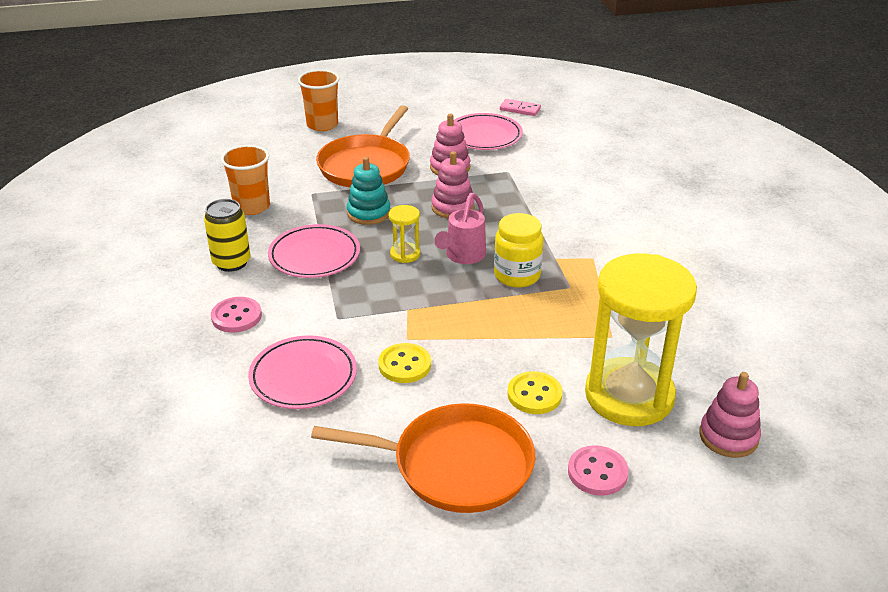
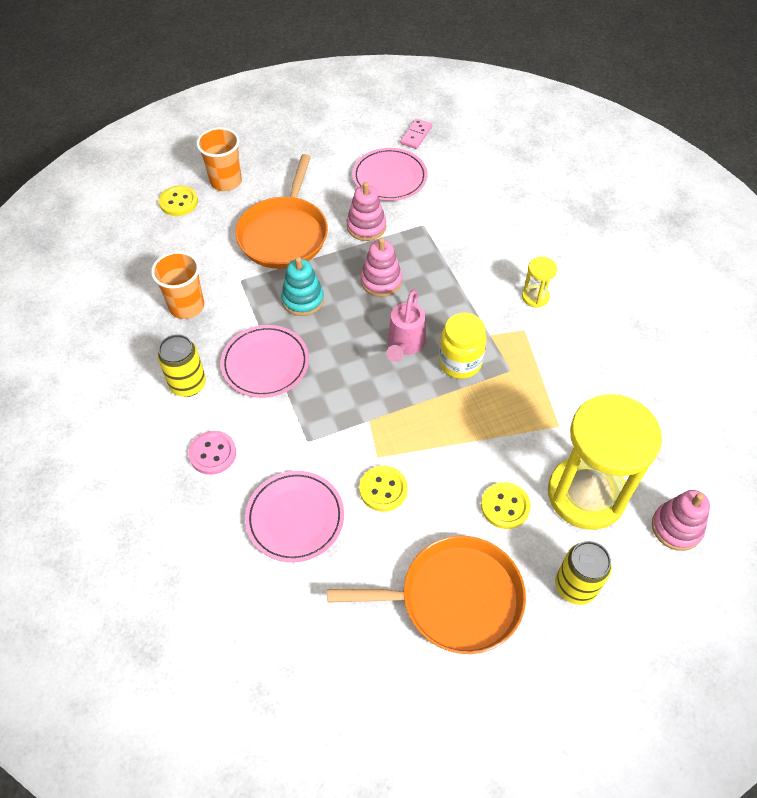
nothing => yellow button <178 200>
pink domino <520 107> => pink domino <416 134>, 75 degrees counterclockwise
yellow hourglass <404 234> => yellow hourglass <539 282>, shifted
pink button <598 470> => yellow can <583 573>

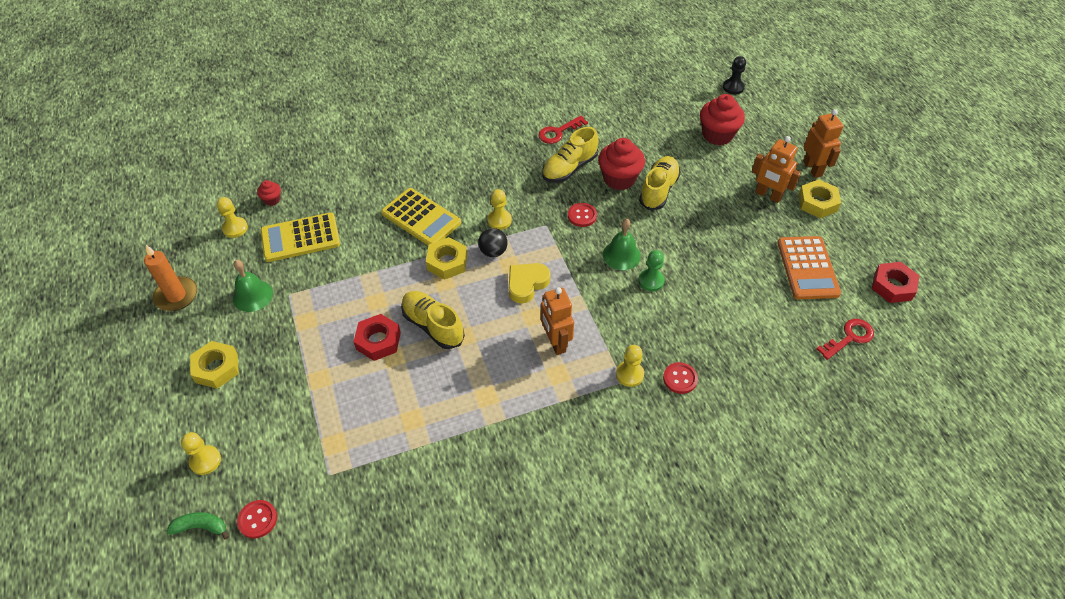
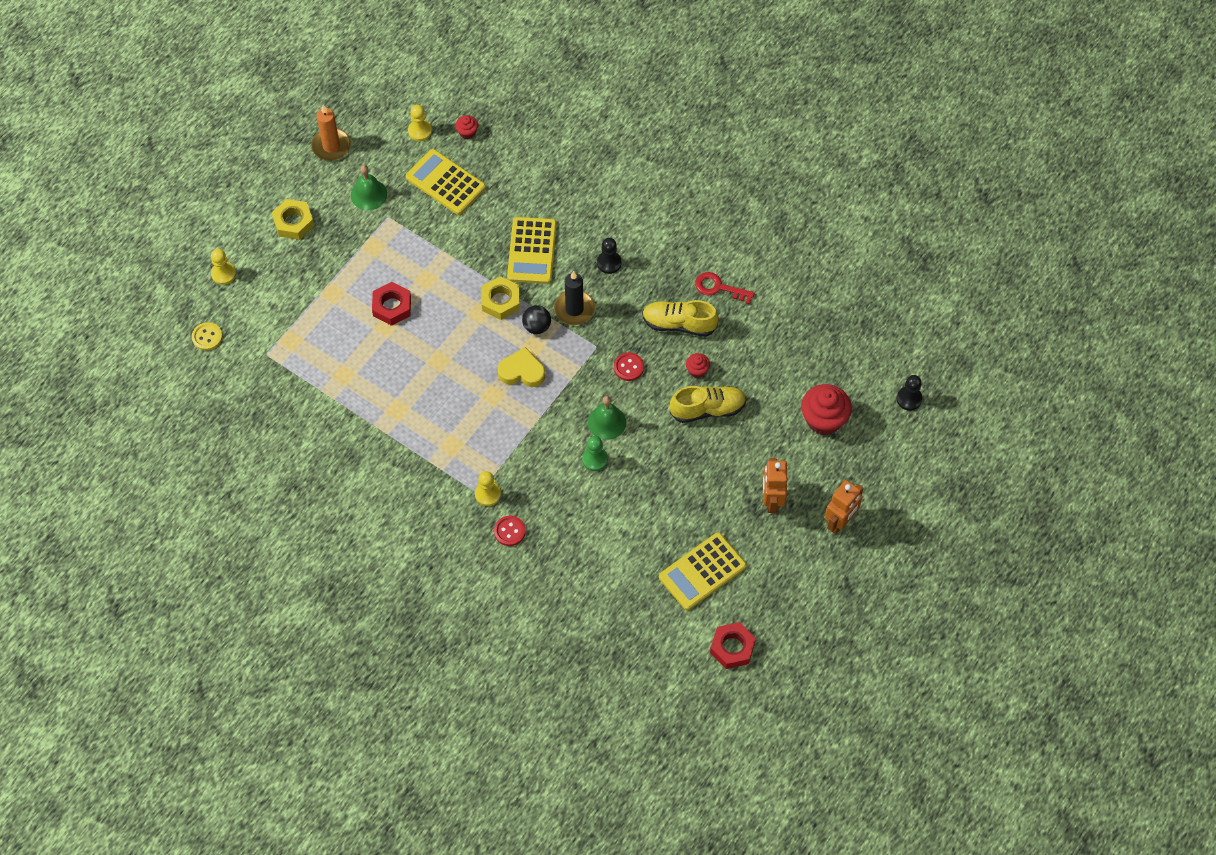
red button <257 519> => yellow button <207 336>
yellow pawn <499 209> => black candle <574 298>
nothing => black pawn <609 256>
orange calculator <809 267> => yellow calculator <703 571>
red cupcake <621 164> => red cupcake <698 365>, x0.49
green banana <198 526> => nothing
yellow shoe <433 320> => nothing
orange robot <557 321> => nothing
yellow nut <820 198> => nothing
red key <845 339> => nothing

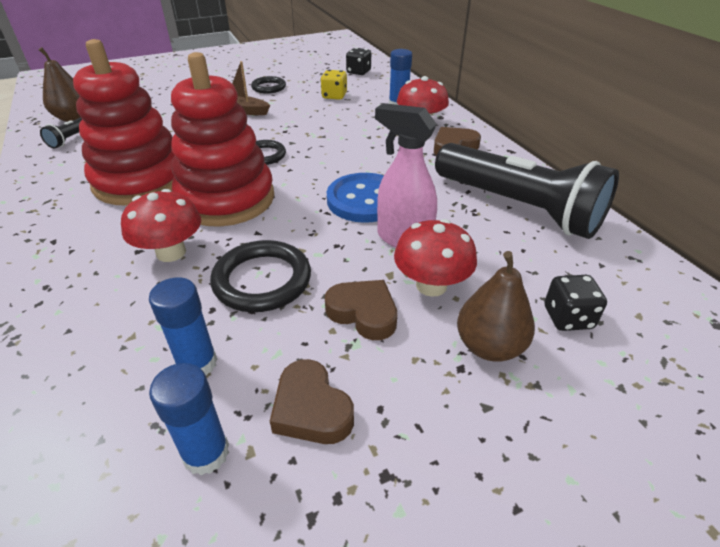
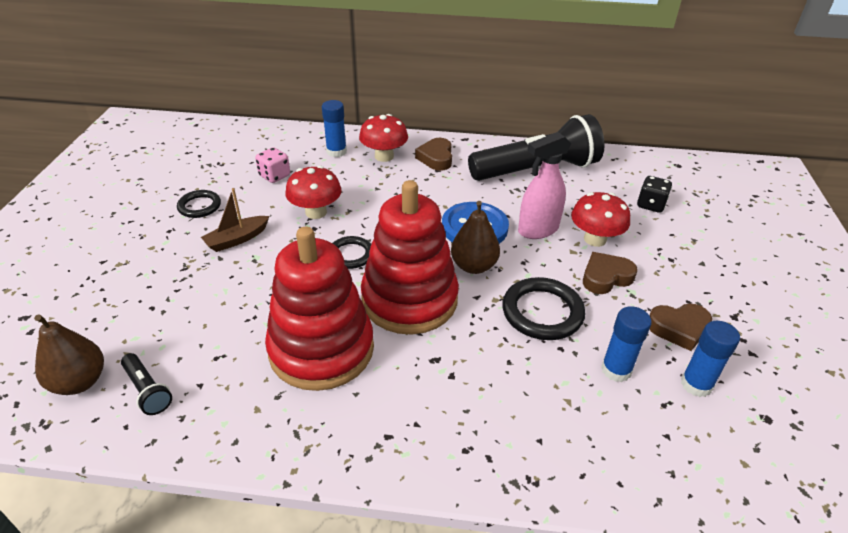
yellow dice <334 85> => pink dice <272 165>
red mushroom <161 225> => red mushroom <313 192>, shifted
brown pear <496 306> => brown pear <475 237>, shifted
black dice <358 61> => nothing

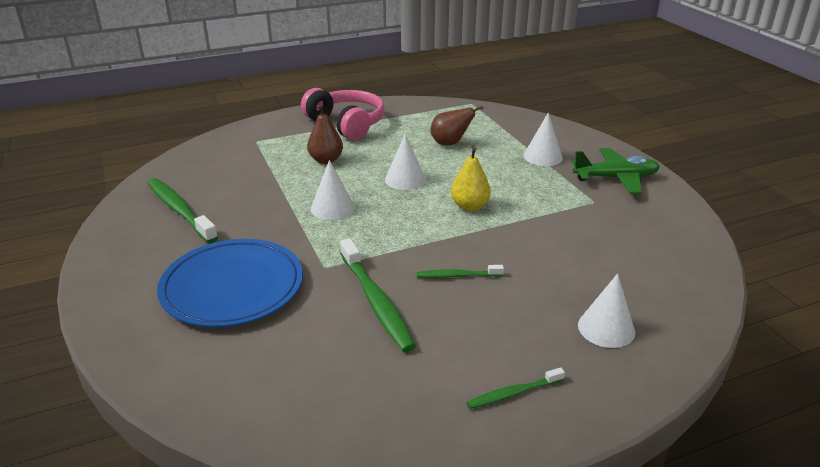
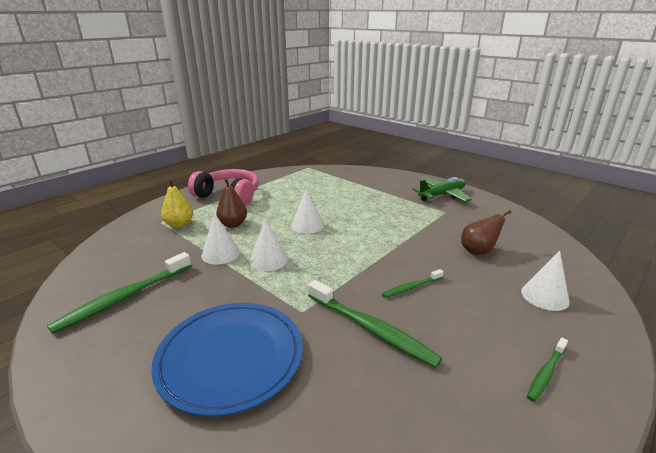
green toothbrush <183 210> => green toothbrush <119 293>, 75 degrees counterclockwise
yellow pear <471 179> => yellow pear <177 203>, shifted
white cone <543 139> => white cone <220 239>, shifted
brown pear <456 125> => brown pear <486 232>, shifted

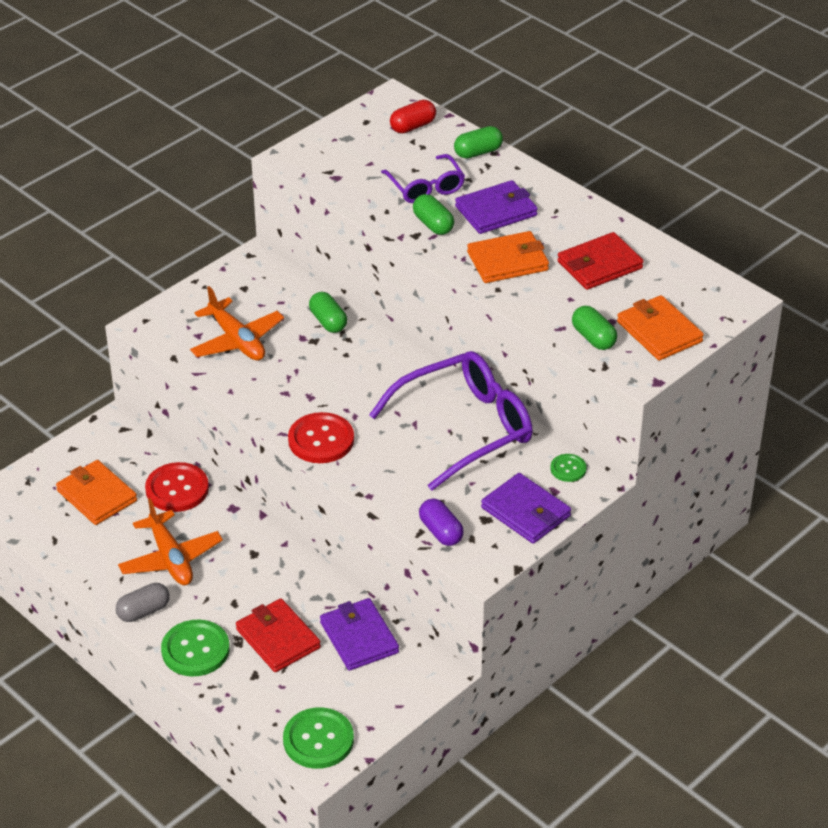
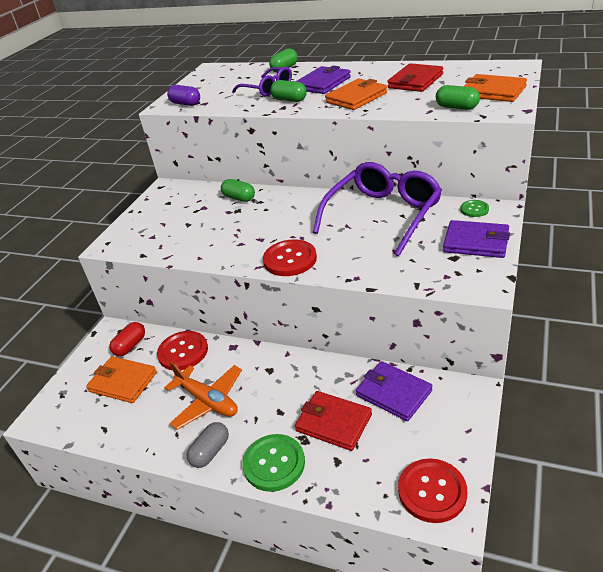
red capsule <413 116> => red capsule <127 339>, shifted
purple capsule <441 522> => purple capsule <183 95>, shifted
green button <318 738> => red button <432 490>
orange plane <237 323> => nothing

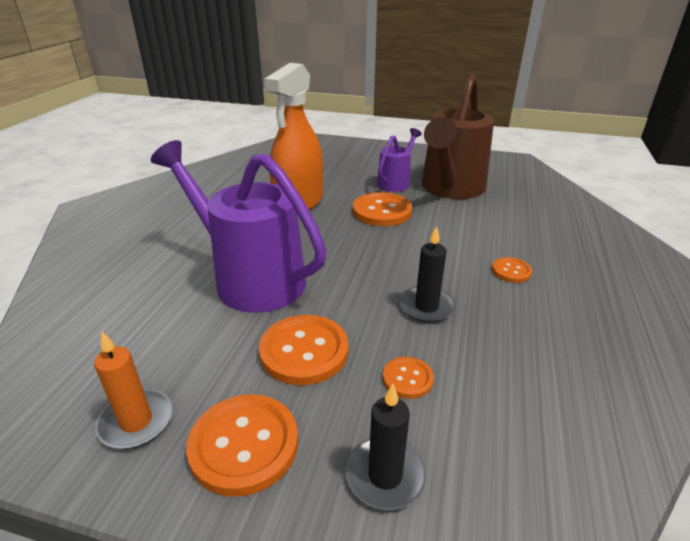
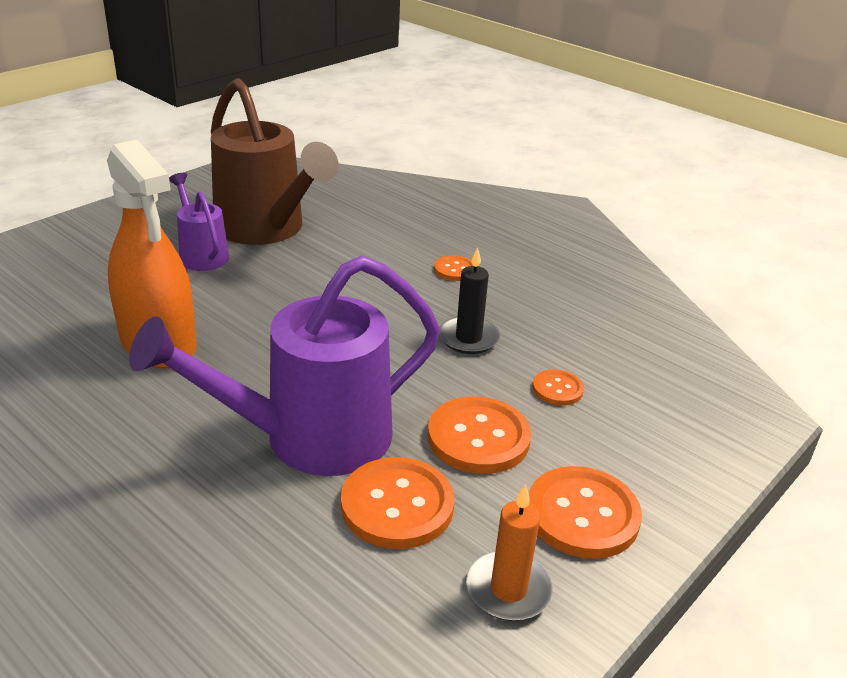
orange button <382 209> => orange button <397 503>, shifted
black candle <385 447> => nothing

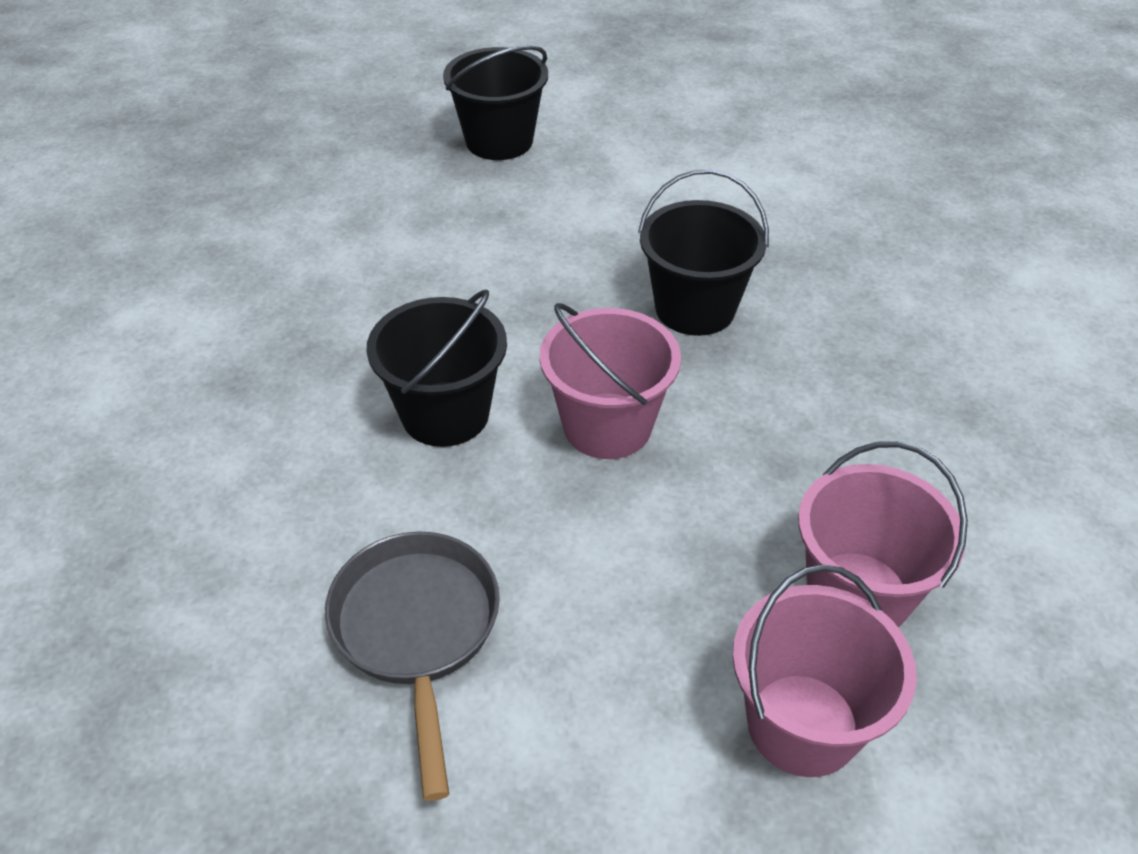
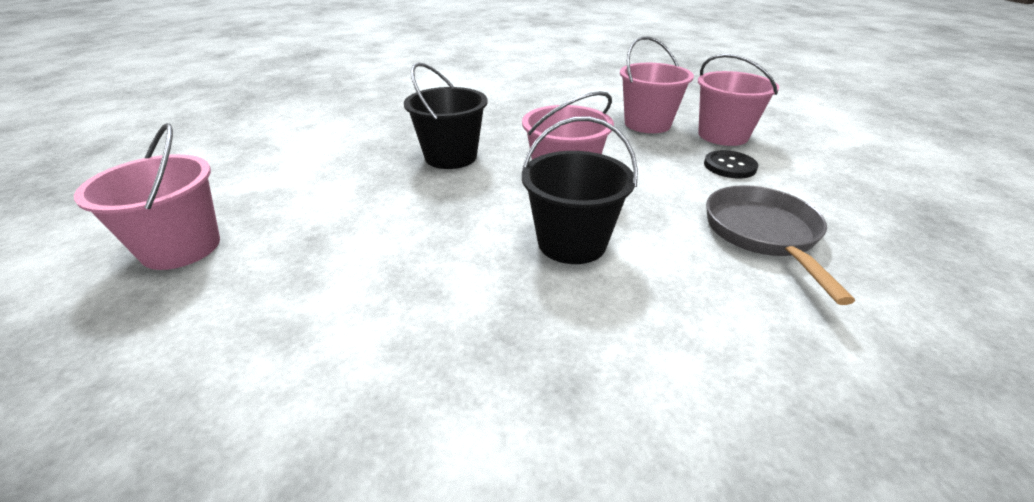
black bucket <495 103> => pink bucket <147 196>
nothing => black button <731 164>
grey pan <412 666> => grey pan <780 245>, 105 degrees clockwise

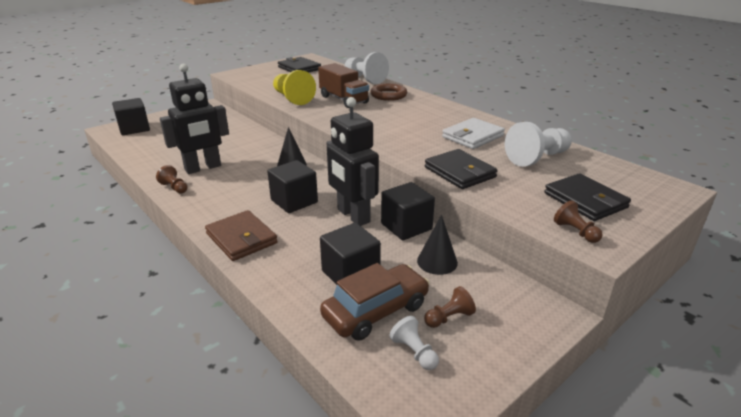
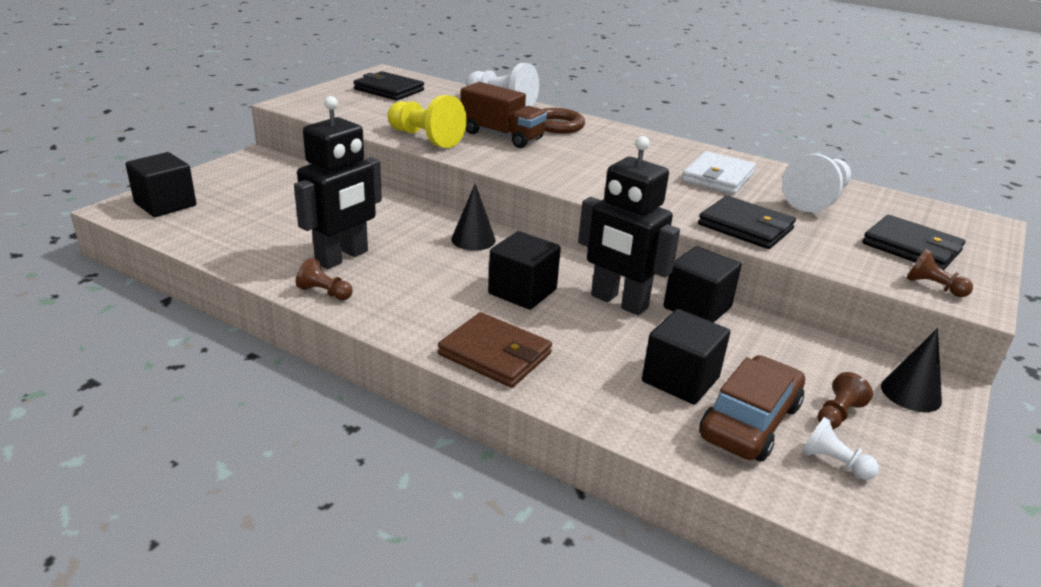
black cone <437 245> => black cone <911 370>, shifted

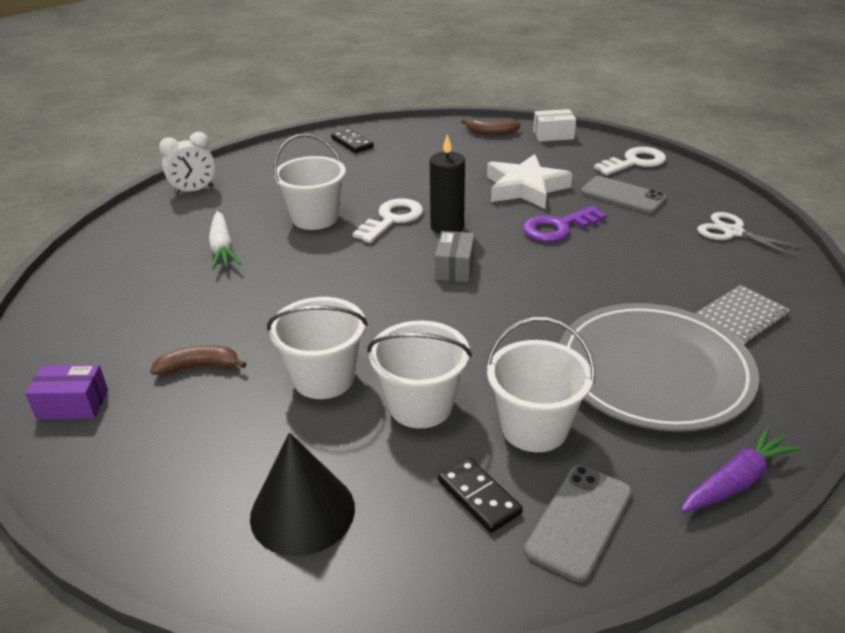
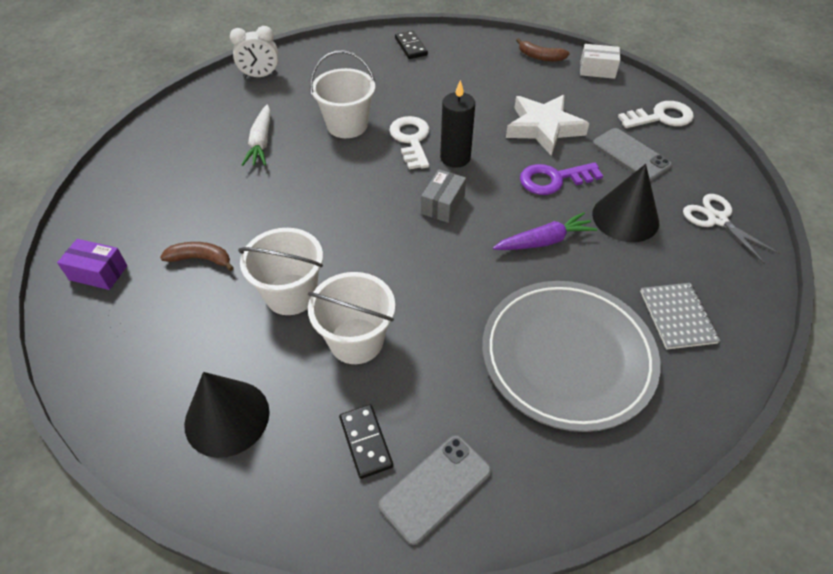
white key <387 220> => white key <409 142>, 60 degrees counterclockwise
purple carrot <741 469> => purple carrot <545 231>, shifted
nothing => black cone <625 203>
grey notebook <742 314> => grey notebook <680 316>, 75 degrees counterclockwise
white bucket <540 384> => nothing

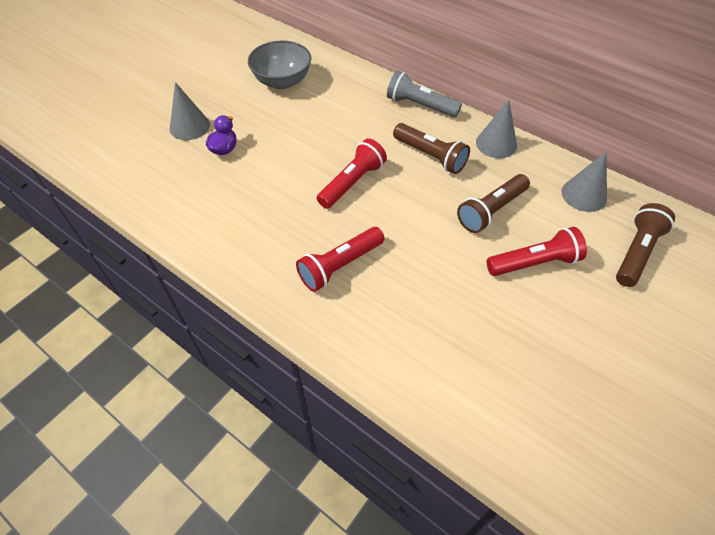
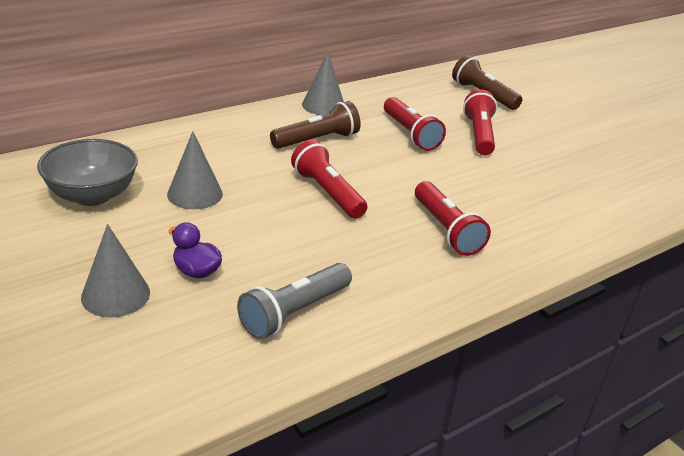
grey cone <584 182> => grey cone <195 170>, shifted
grey flashlight <424 94> => grey flashlight <294 301>, shifted
brown flashlight <493 203> => red flashlight <415 124>

